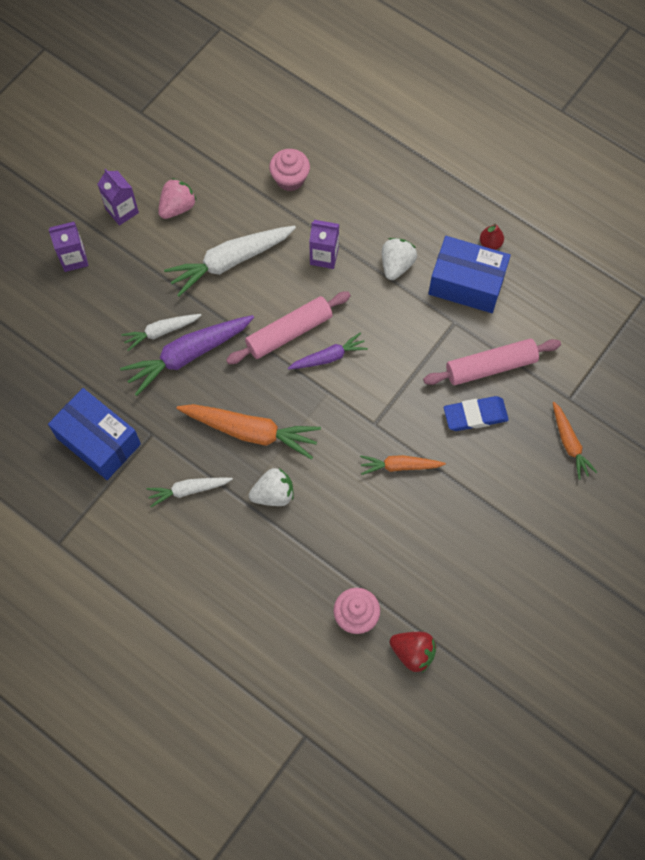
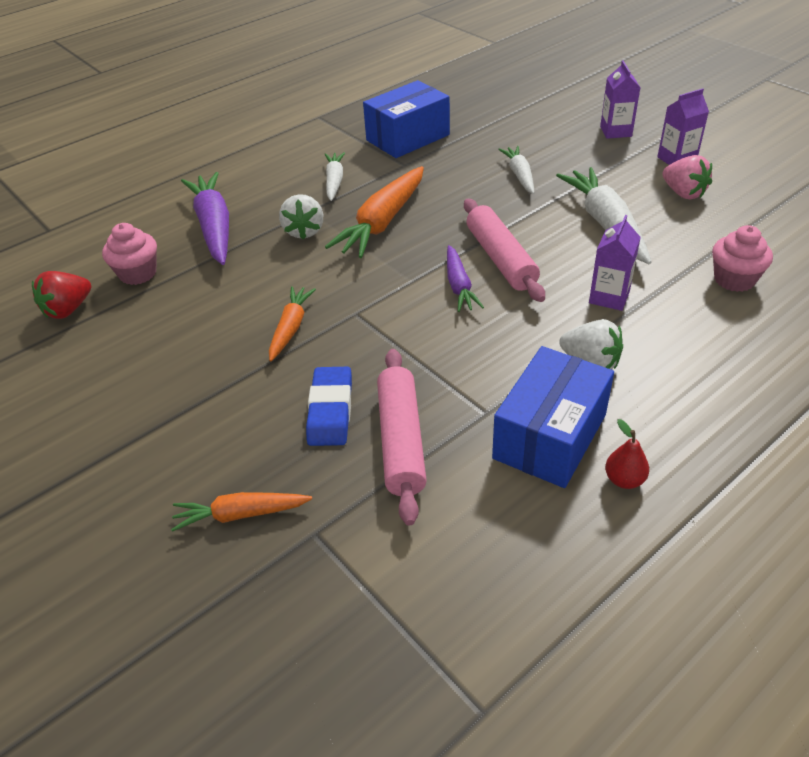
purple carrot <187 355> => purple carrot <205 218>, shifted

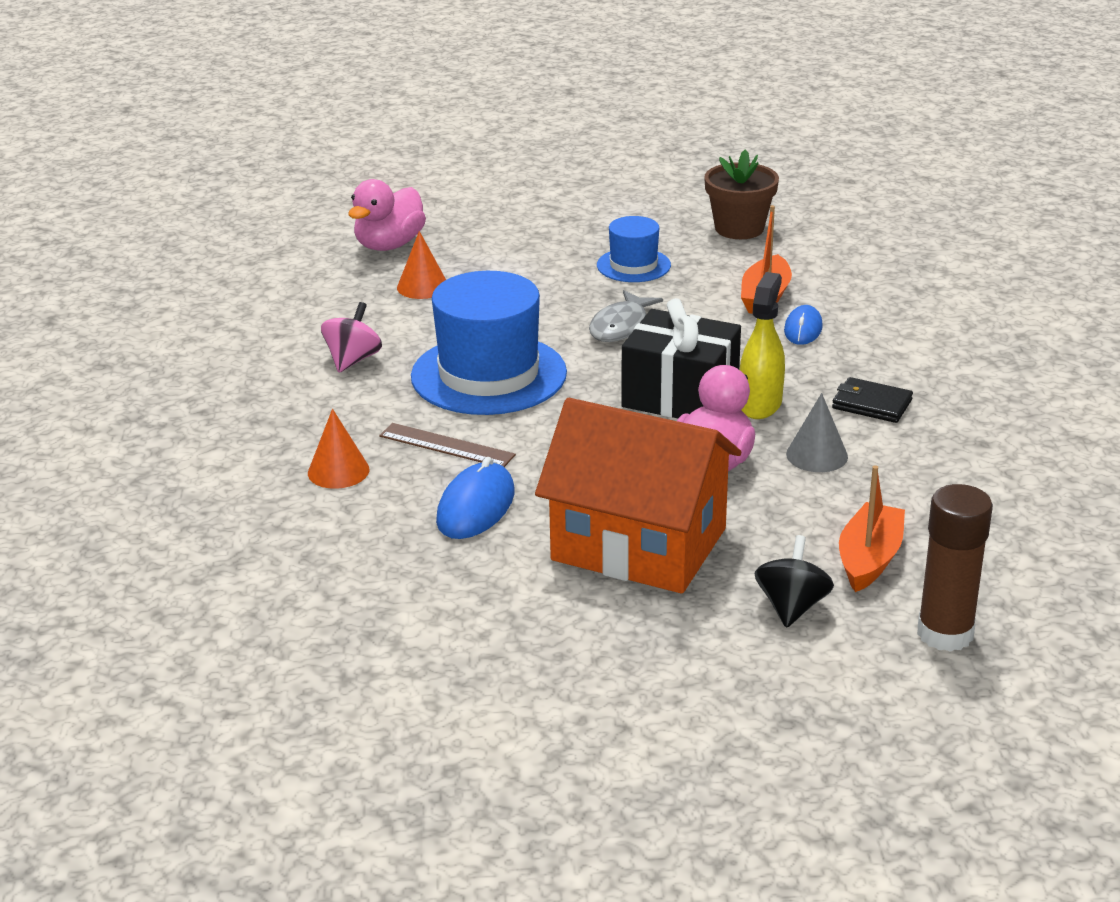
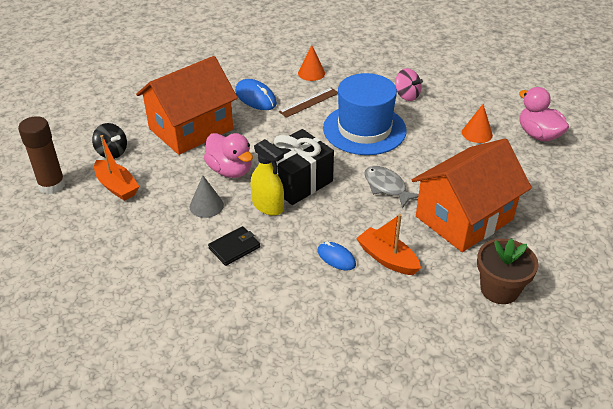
blue hat <634 249> => orange house <472 195>

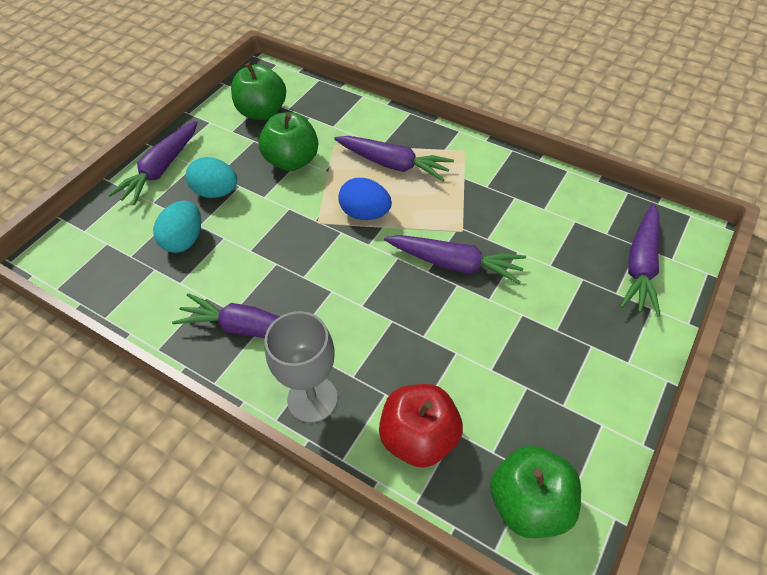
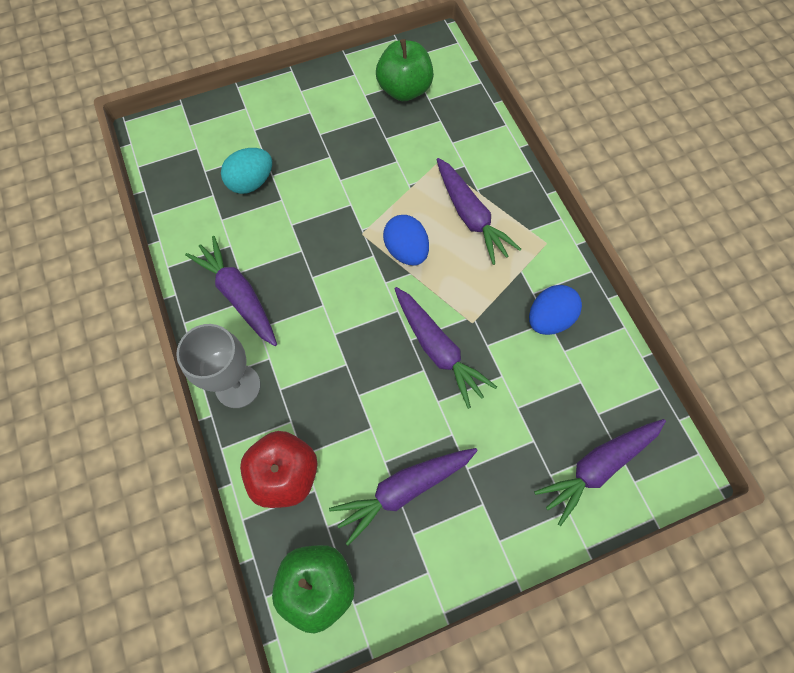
purple carrot <153 163> => purple carrot <403 496>, shifted
nothing => blue egg <555 310>
turquoise egg <211 177> => nothing
green apple <288 141> => nothing

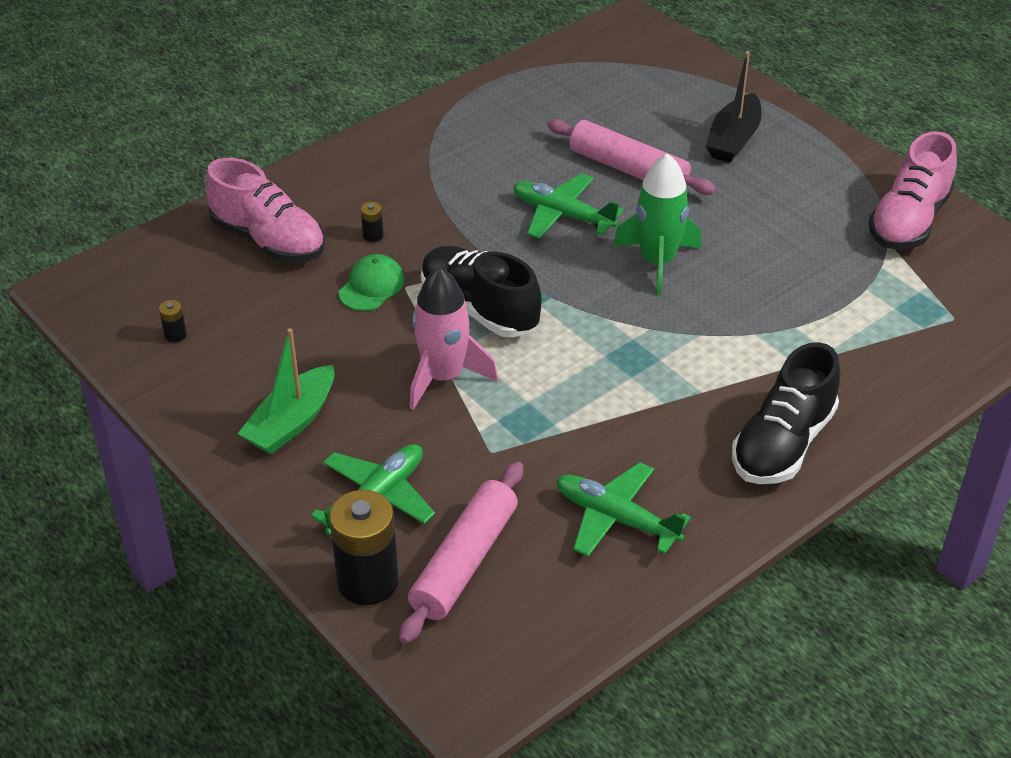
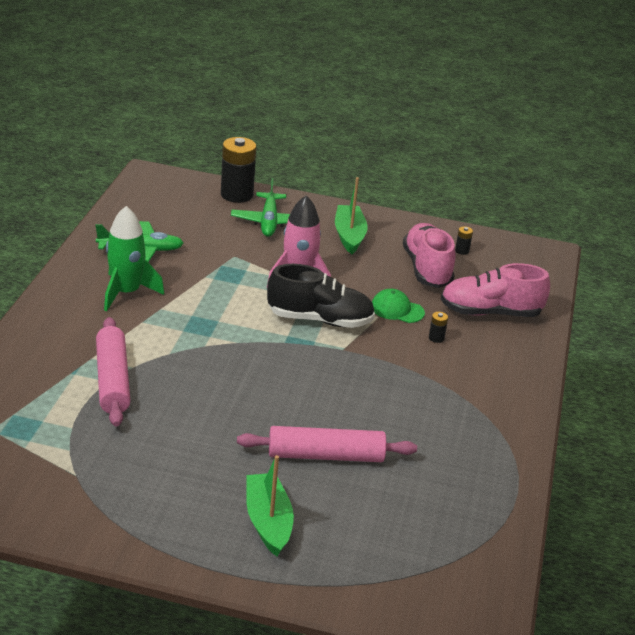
pink rolling pin <461 553> => pink rolling pin <113 372>, shifted
green rocket <657 224> => green rocket <134 258>, shifted
black boat <734 107> => green boat <270 505>
green cap <371 282> => green cap <398 306>, 120 degrees clockwise
pink shoe <912 190> => pink shoe <429 255>, shifted
green plane <568 206> => nothing
black shoe <786 413> => nothing

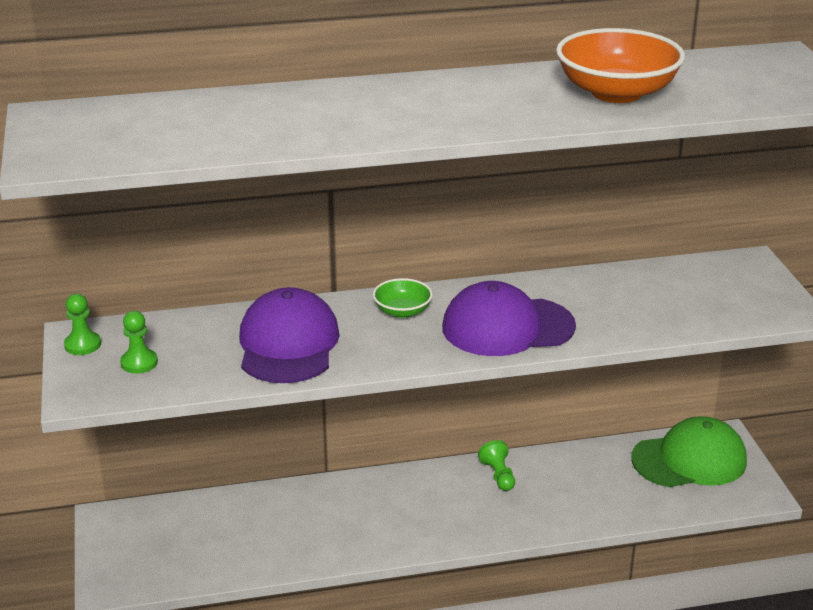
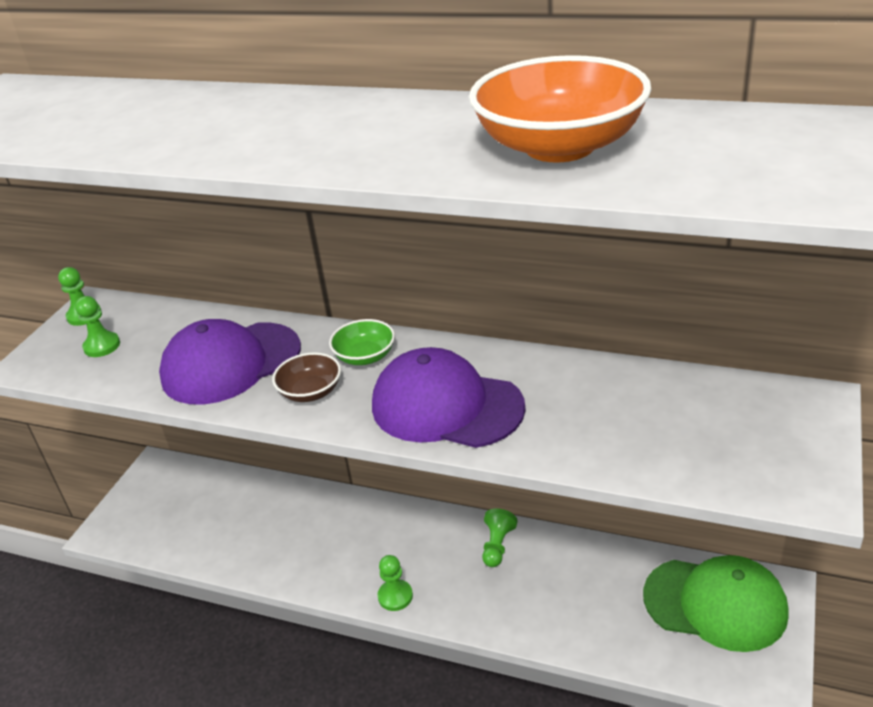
purple cap <289 335> => purple cap <230 362>, 150 degrees counterclockwise
nothing => brown bowl <306 377>
nothing => green pawn <395 583>

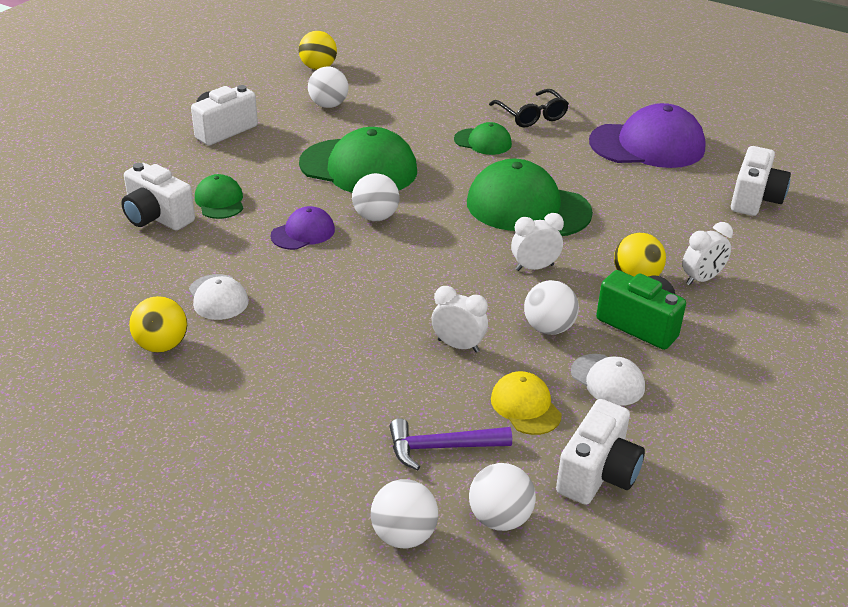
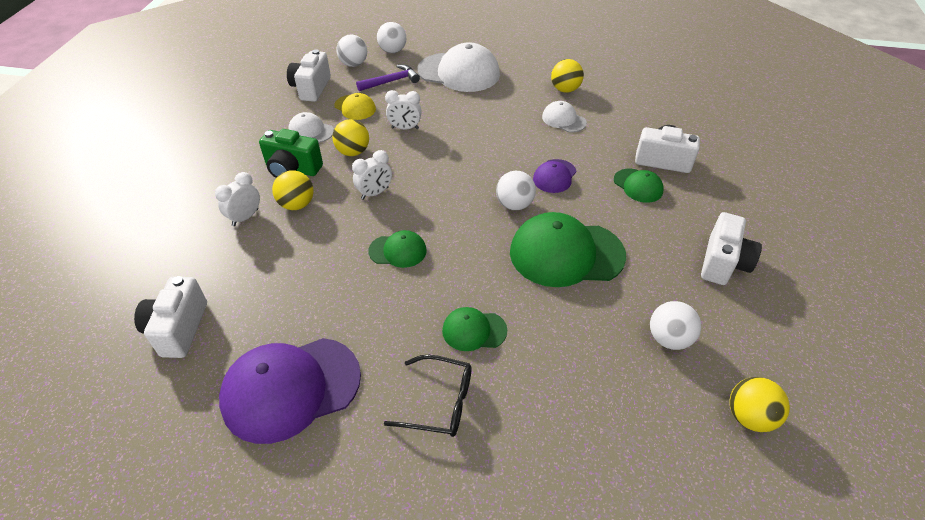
white ball <551 307> => yellow ball <350 137>
green cap <530 197> => green cap <397 249>, x0.51
black glasses <529 108> => black glasses <428 396>, 150 degrees clockwise
nothing => white cap <458 67>

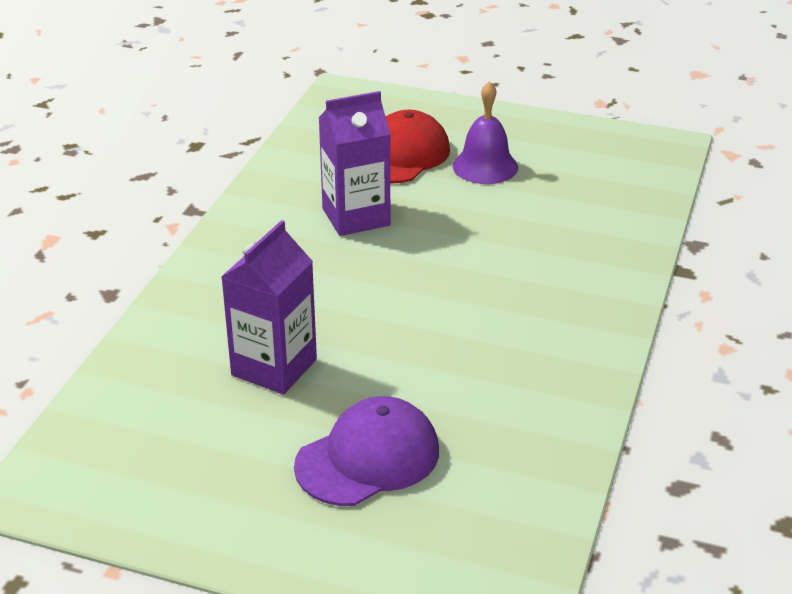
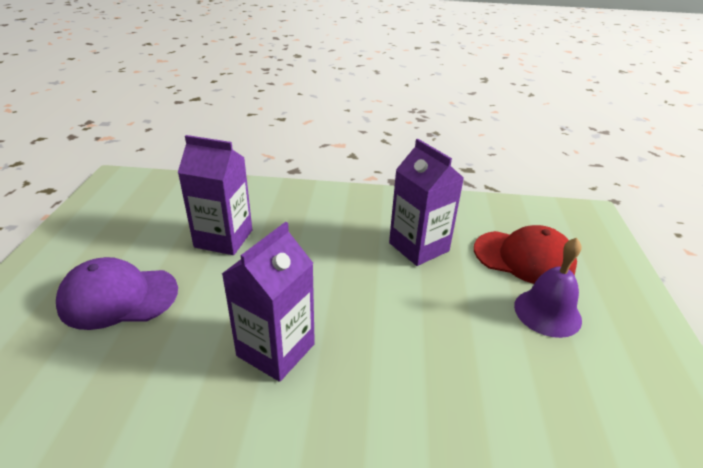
purple cap <366 451> => purple cap <117 293>, 135 degrees clockwise
nothing => purple carton <268 302>

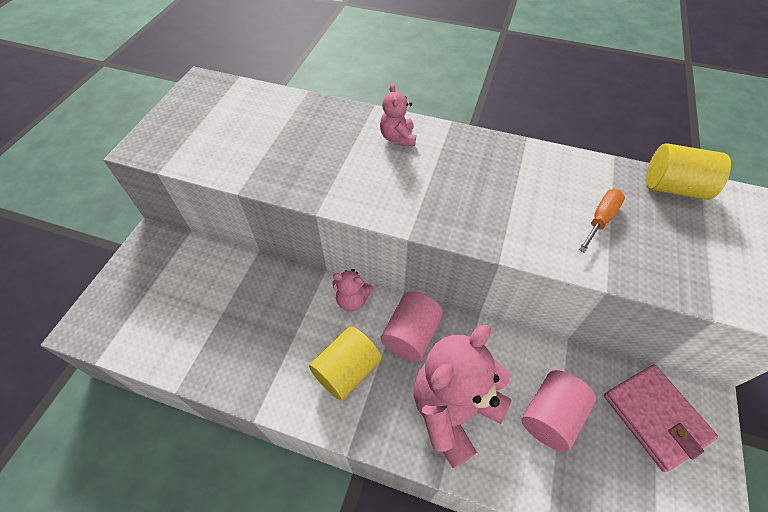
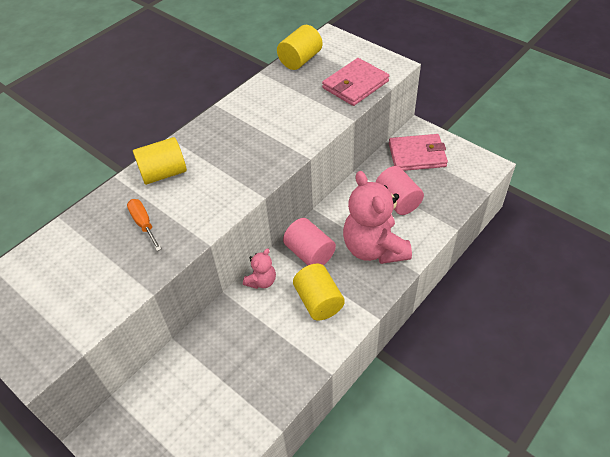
orange screwdriver <602 221> => orange screwdriver <144 225>, shifted
pink teddy bear <398 115> => yellow cylinder <160 161>
nothing => pink wallet <355 82>

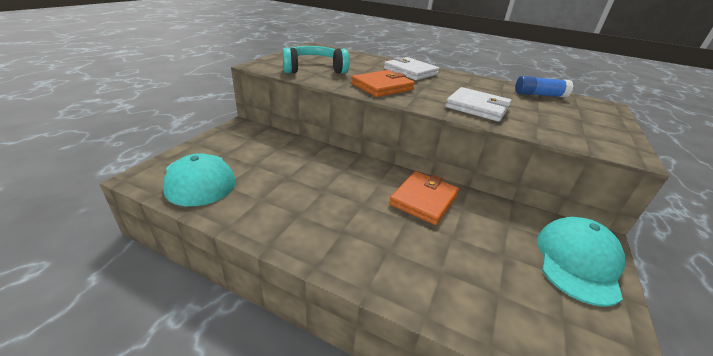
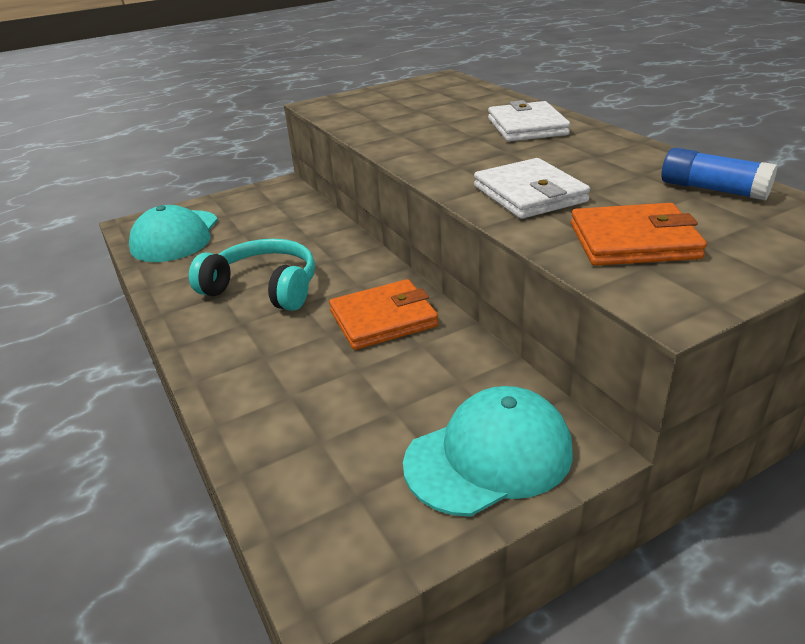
turquoise headphones <316 60> => turquoise headphones <252 275>, shifted
orange wallet <383 83> => orange wallet <639 234>, shifted

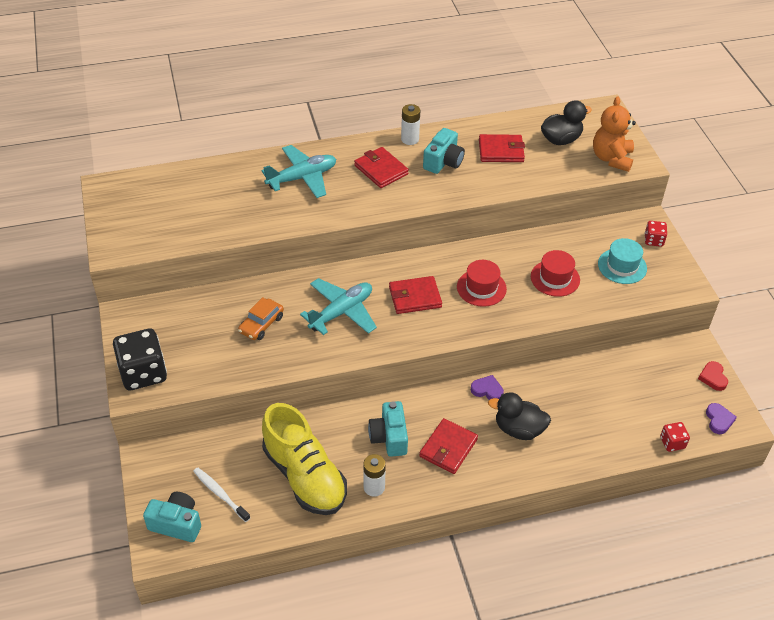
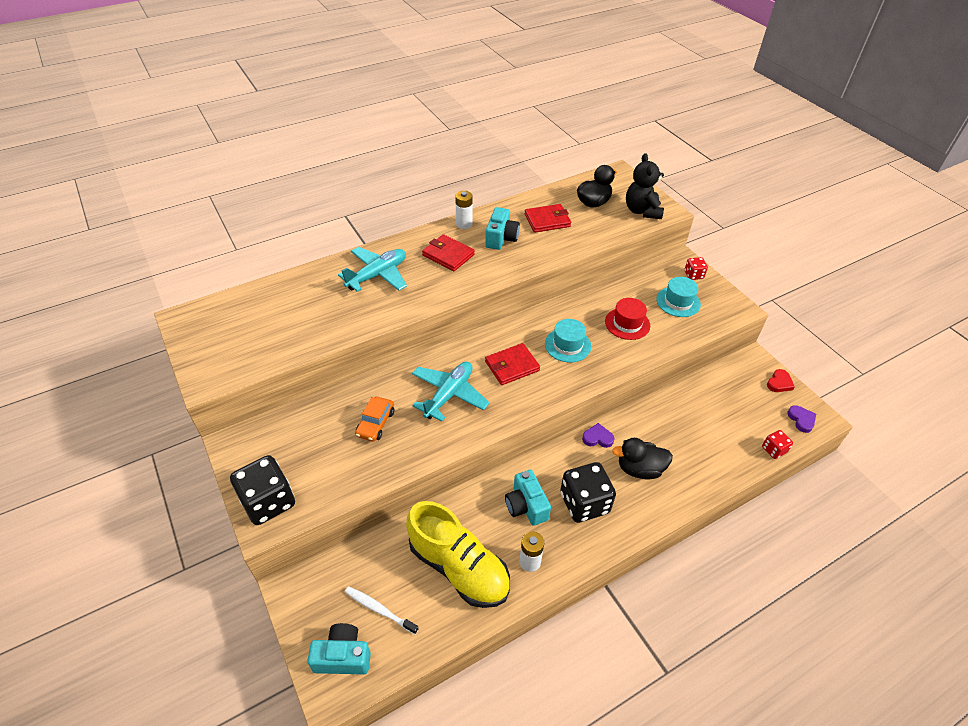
red hat <482 283> => turquoise hat <568 340>
red wallet <448 446> => black dice <588 492>
orange teddy bear <614 134> => black teddy bear <645 186>
red heart <713 376> => red heart <781 380>, 120 degrees counterclockwise

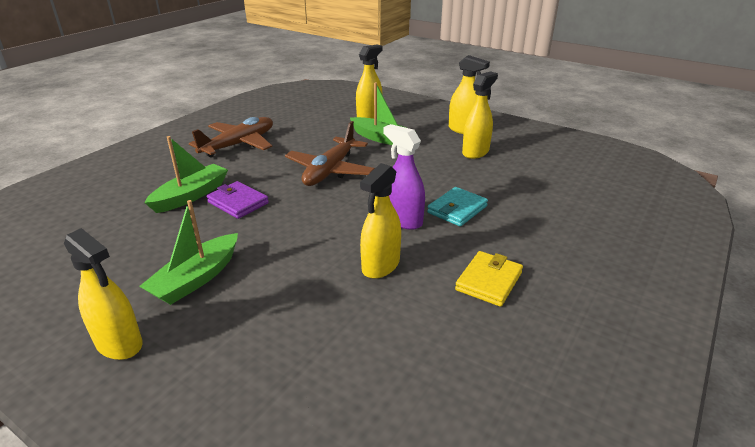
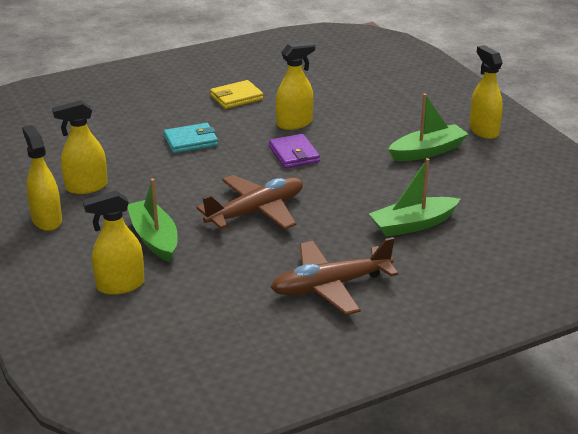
purple wallet <238 200> => purple wallet <294 151>, shifted
purple spray bottle <404 177> => nothing

